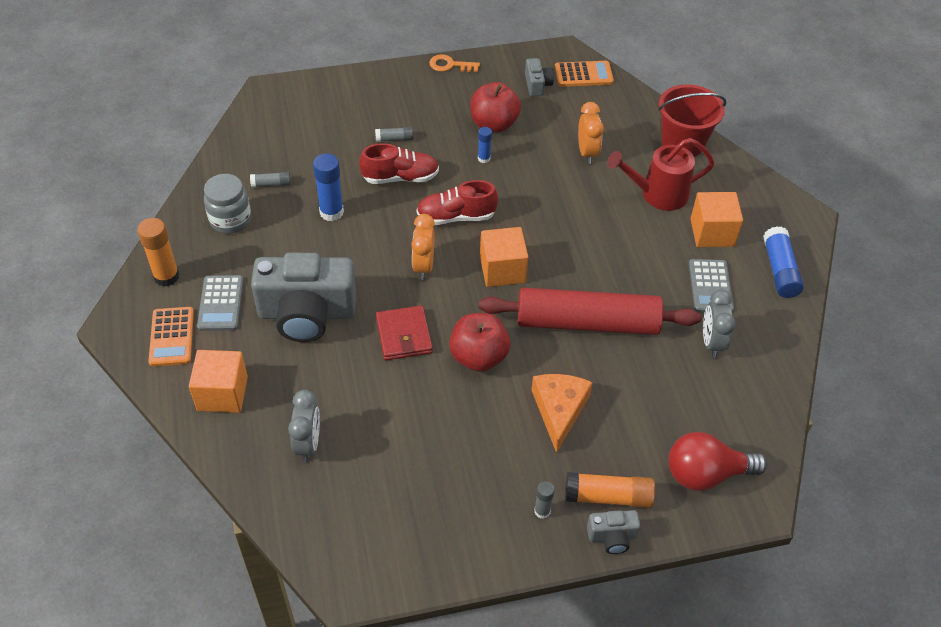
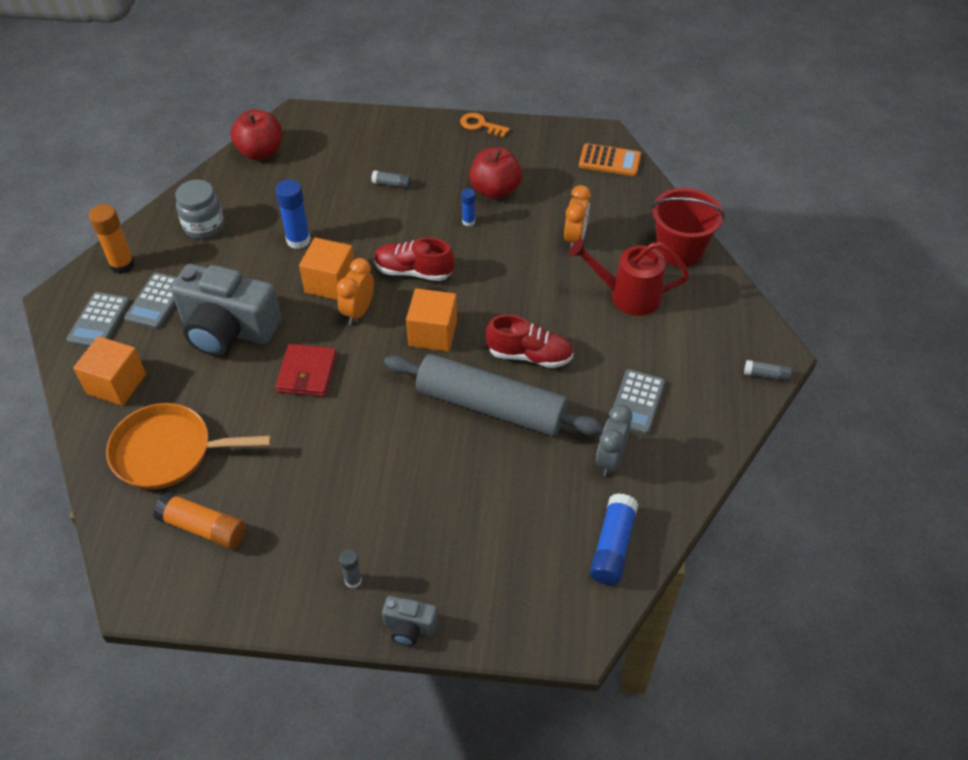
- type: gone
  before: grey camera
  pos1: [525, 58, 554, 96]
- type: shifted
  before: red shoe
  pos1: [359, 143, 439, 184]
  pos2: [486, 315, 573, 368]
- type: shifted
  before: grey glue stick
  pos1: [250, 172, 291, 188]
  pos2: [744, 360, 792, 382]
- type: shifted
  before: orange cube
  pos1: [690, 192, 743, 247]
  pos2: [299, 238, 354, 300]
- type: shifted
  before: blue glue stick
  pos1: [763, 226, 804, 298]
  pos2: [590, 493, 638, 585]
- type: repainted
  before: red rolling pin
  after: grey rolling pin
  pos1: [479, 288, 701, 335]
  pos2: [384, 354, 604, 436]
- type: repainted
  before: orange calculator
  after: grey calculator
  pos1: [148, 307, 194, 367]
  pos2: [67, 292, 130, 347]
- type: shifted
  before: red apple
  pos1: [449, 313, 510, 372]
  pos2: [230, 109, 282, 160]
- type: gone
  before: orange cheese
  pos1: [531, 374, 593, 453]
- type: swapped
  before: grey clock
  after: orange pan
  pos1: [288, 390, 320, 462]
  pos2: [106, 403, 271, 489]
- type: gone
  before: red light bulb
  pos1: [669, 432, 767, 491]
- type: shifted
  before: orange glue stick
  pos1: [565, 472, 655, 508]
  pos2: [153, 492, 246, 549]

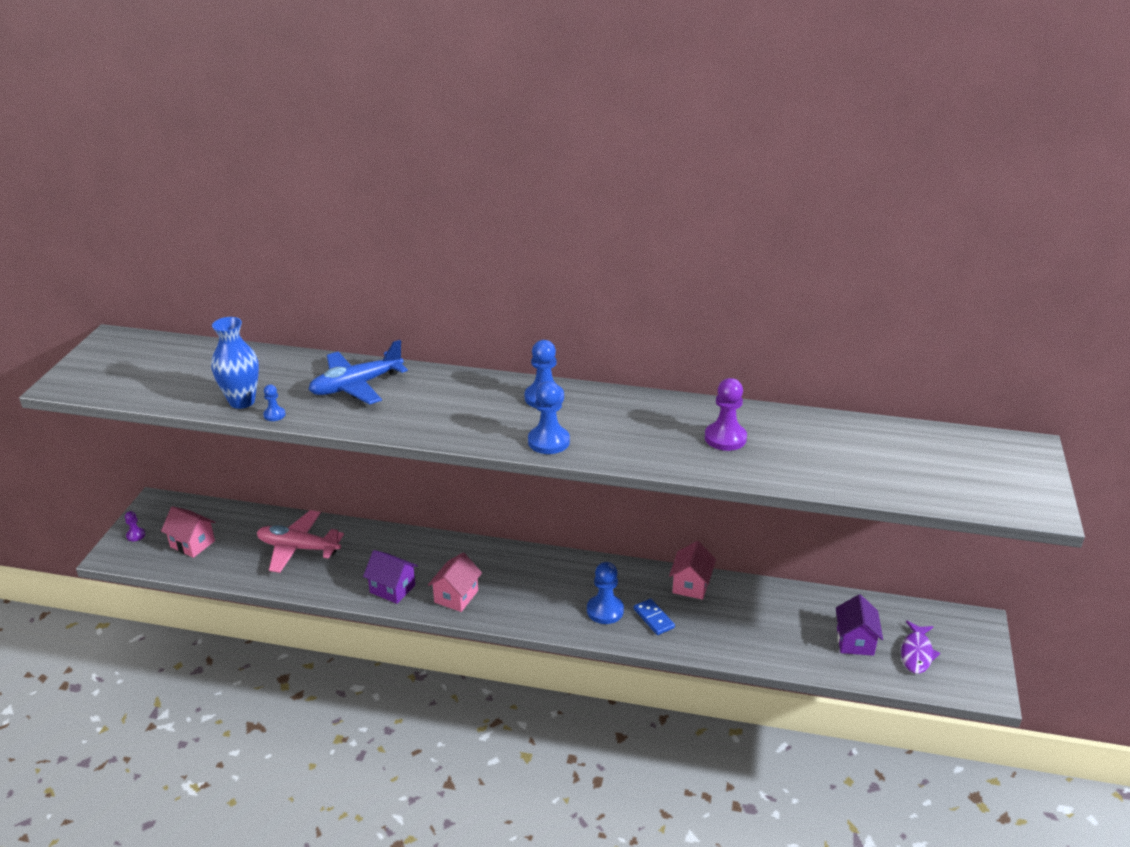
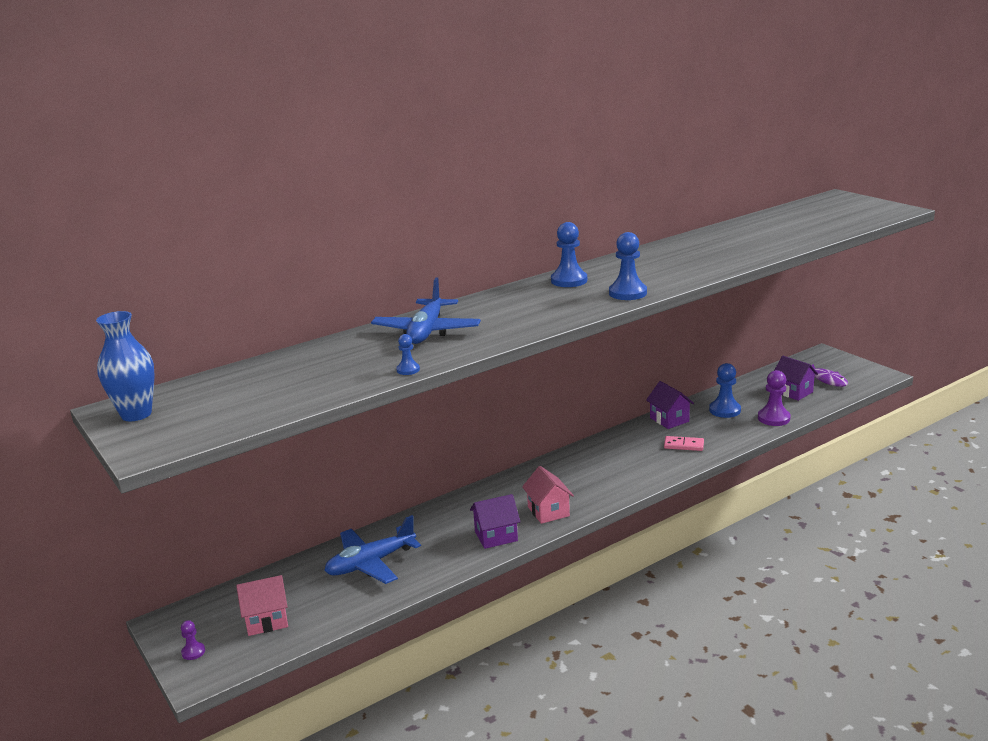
- type: shifted
  before: blue vase
  pos1: [211, 317, 259, 409]
  pos2: [96, 311, 155, 421]
- type: shifted
  before: purple pawn
  pos1: [705, 378, 747, 451]
  pos2: [758, 370, 791, 426]
- type: repainted
  before: pink plane
  after: blue plane
  pos1: [257, 510, 344, 573]
  pos2: [324, 515, 421, 584]
- type: repainted
  before: pink house
  after: purple house
  pos1: [669, 541, 716, 600]
  pos2: [646, 381, 694, 429]
- type: shifted
  before: blue pawn
  pos1: [587, 562, 624, 624]
  pos2: [709, 363, 741, 418]
- type: repainted
  before: blue domino
  after: pink domino
  pos1: [634, 599, 675, 635]
  pos2: [664, 436, 704, 451]

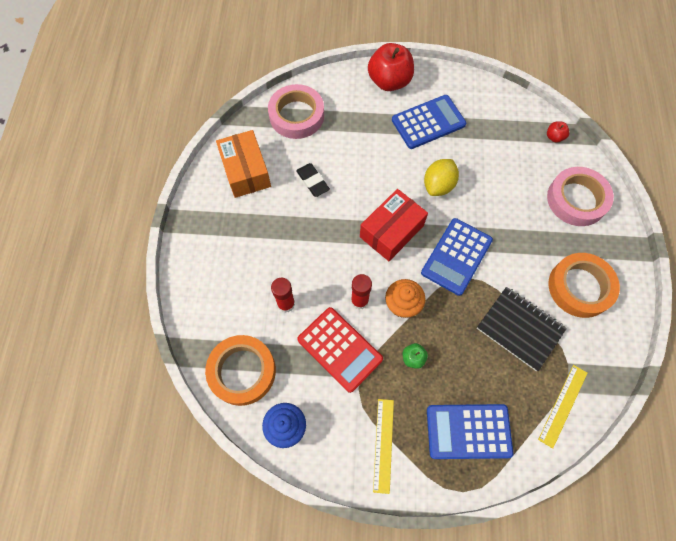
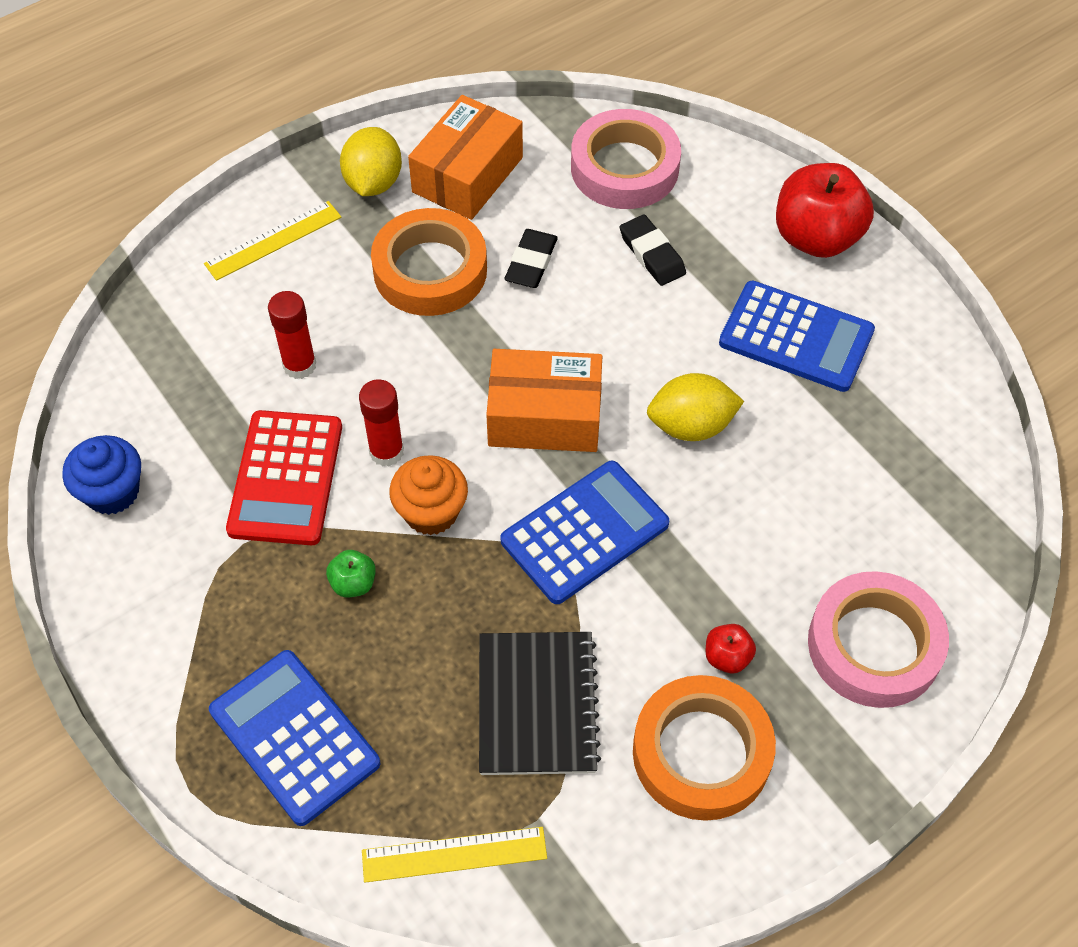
- type: shifted
  before: red apple
  pos1: [547, 121, 569, 143]
  pos2: [706, 624, 756, 673]
- type: repainted
  before: red box
  after: orange box
  pos1: [360, 189, 428, 261]
  pos2: [486, 349, 602, 452]
- type: rotated
  before: blue calculator
  pos1: [421, 218, 493, 296]
  pos2: [500, 461, 669, 604]
  turn: 150
- type: shifted
  before: orange tape
  pos1: [205, 335, 276, 406]
  pos2: [371, 208, 487, 316]
- type: shifted
  before: yellow ruler
  pos1: [373, 399, 394, 494]
  pos2: [204, 201, 341, 281]
- type: new
  after: yellow lemon
  pos2: [340, 127, 402, 196]
- type: new
  after: black eraser
  pos2: [620, 214, 686, 286]

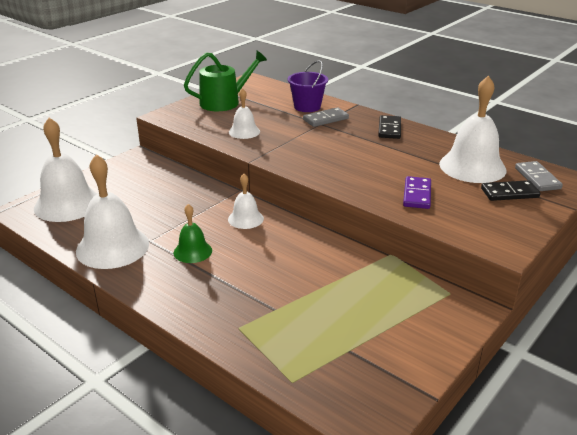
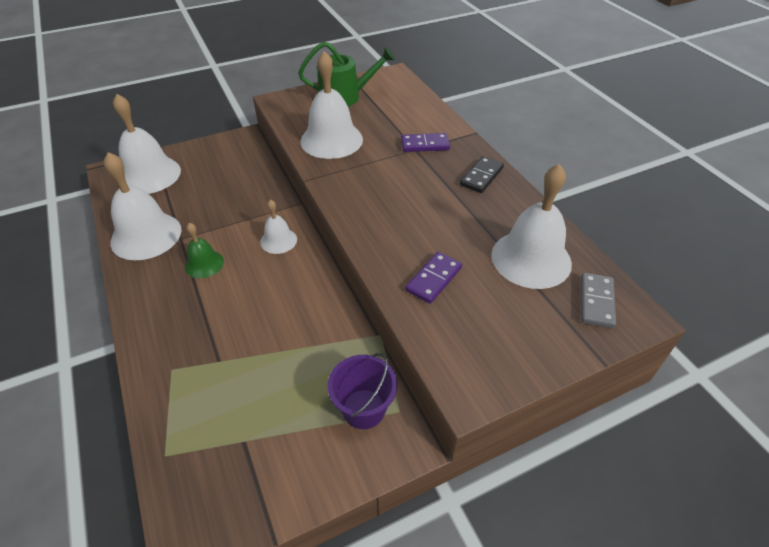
- type: shifted
  before: purple bucket
  pos1: [288, 60, 328, 112]
  pos2: [328, 353, 397, 429]
- type: scaled
  before: white bell
  pos1: [229, 89, 260, 139]
  pos2: [300, 51, 363, 159]
  scale: 1.88
- type: repainted
  before: grey domino
  after: purple domino
  pos1: [303, 107, 349, 127]
  pos2: [401, 133, 450, 152]
- type: gone
  before: black domino
  pos1: [481, 180, 541, 201]

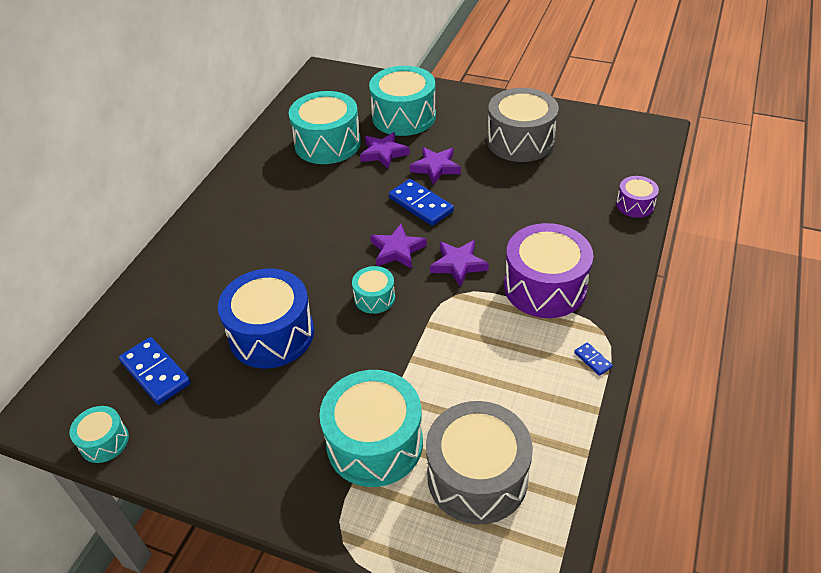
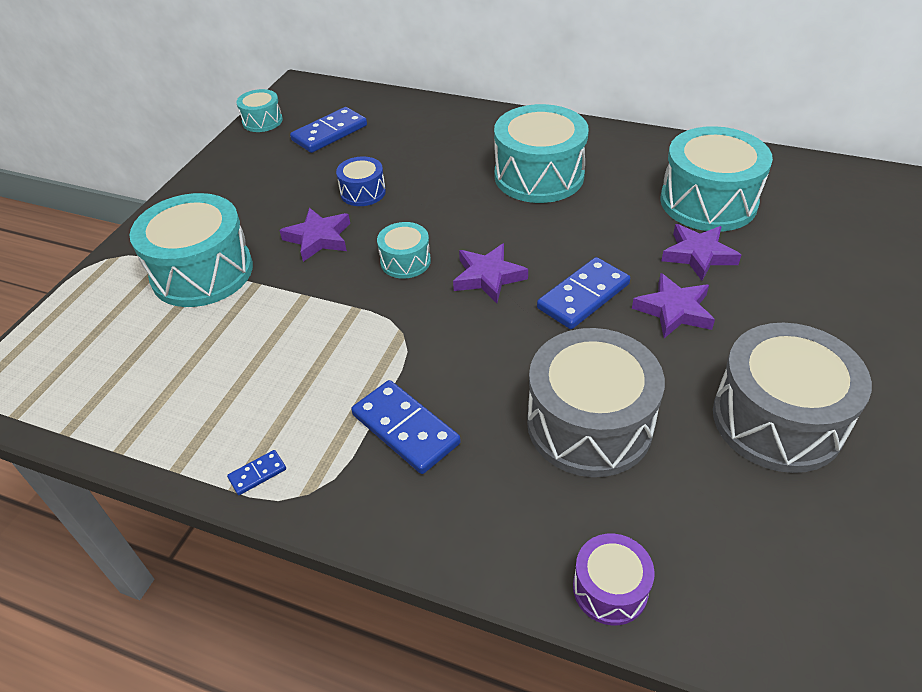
- type: shifted
  before: turquoise drum
  pos1: [369, 66, 436, 136]
  pos2: [494, 104, 589, 203]
- type: swapped
  before: purple drum
  after: blue domino
  pos1: [504, 223, 593, 318]
  pos2: [351, 380, 461, 474]
- type: shifted
  before: purple star
  pos1: [430, 240, 489, 287]
  pos2: [279, 208, 350, 262]
- type: scaled
  before: blue drum
  pos1: [218, 269, 314, 368]
  pos2: [336, 156, 386, 206]
  scale: 0.5
- type: shifted
  before: grey drum
  pos1: [426, 401, 533, 525]
  pos2: [527, 328, 665, 477]

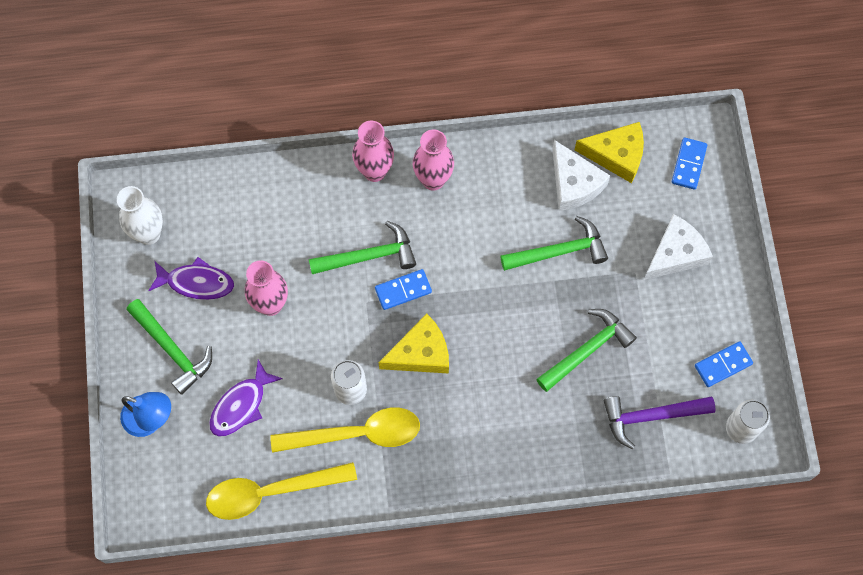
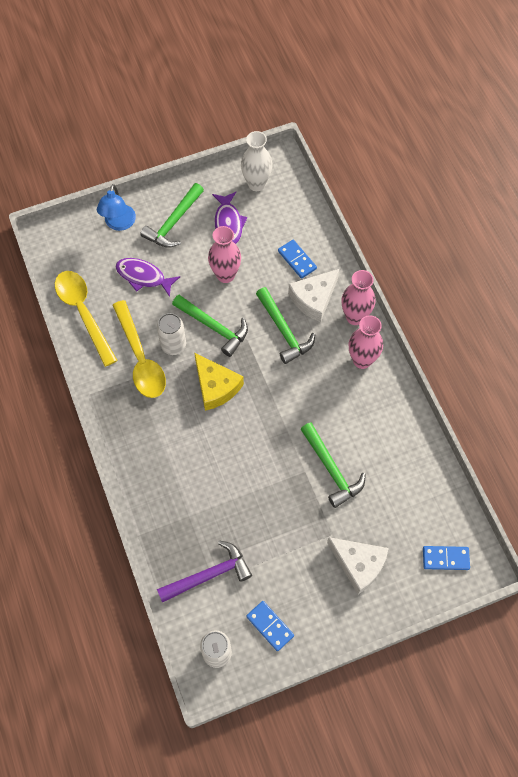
- type: gone
  before: yellow cheese
  pos1: [575, 122, 644, 183]
- type: shifted
  before: white cheese
  pos1: [552, 140, 610, 211]
  pos2: [288, 269, 339, 322]
- type: shifted
  before: blue domino
  pos1: [375, 269, 432, 310]
  pos2: [278, 240, 317, 279]
- type: shifted
  before: green hammer
  pos1: [536, 309, 637, 392]
  pos2: [172, 295, 248, 357]
- type: rotated
  before: purple hammer
  pos1: [604, 396, 716, 449]
  pos2: [157, 540, 252, 603]
  turn: 90

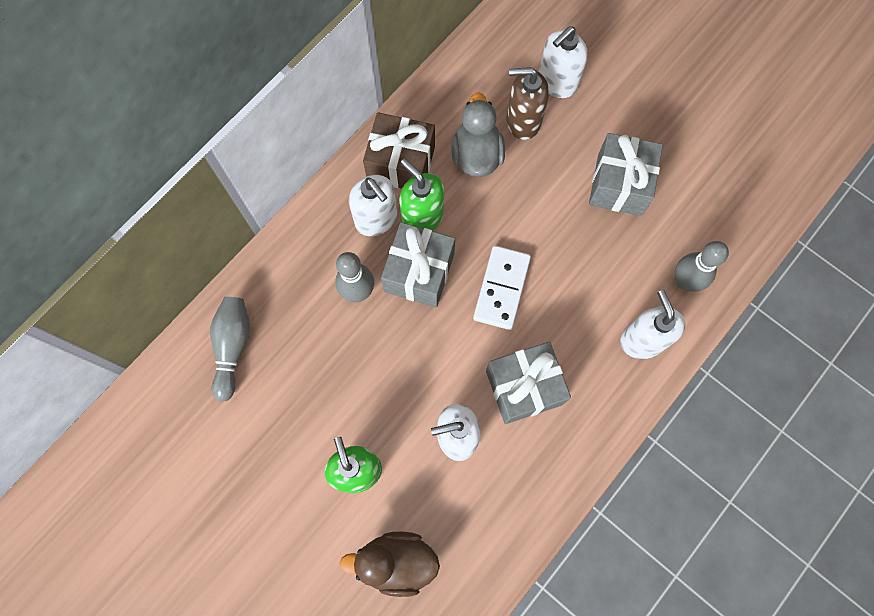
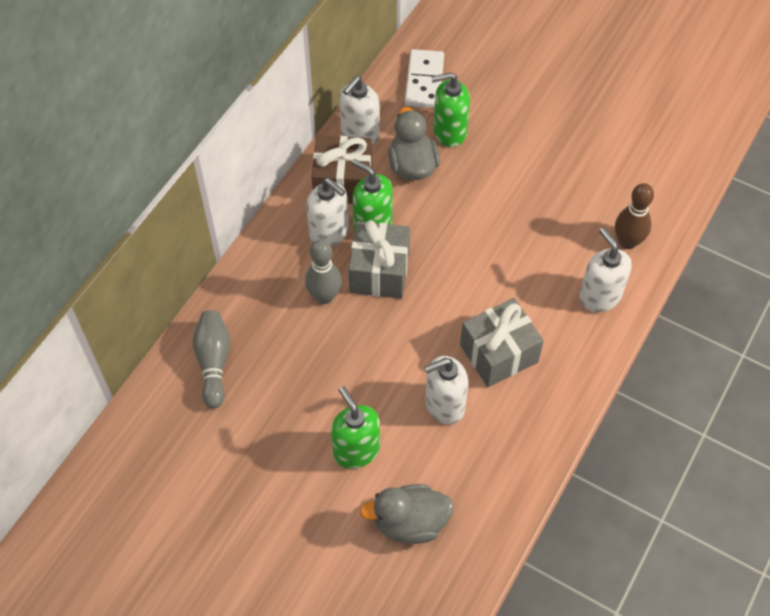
- type: shifted
  before: white soap dispenser
  pos1: [539, 26, 588, 98]
  pos2: [339, 76, 380, 145]
- type: repainted
  before: brown soap dispenser
  after: green soap dispenser
  pos1: [506, 67, 549, 140]
  pos2: [431, 72, 470, 147]
- type: gone
  before: grey gift
  pos1: [589, 133, 663, 216]
- type: repainted
  before: grey bowling pin
  after: brown bowling pin
  pos1: [675, 241, 729, 292]
  pos2: [615, 183, 654, 249]
- type: shifted
  before: white domino
  pos1: [473, 245, 531, 330]
  pos2: [405, 49, 444, 108]
- type: repainted
  before: brown duck
  after: grey duck
  pos1: [339, 532, 440, 597]
  pos2: [360, 484, 454, 544]

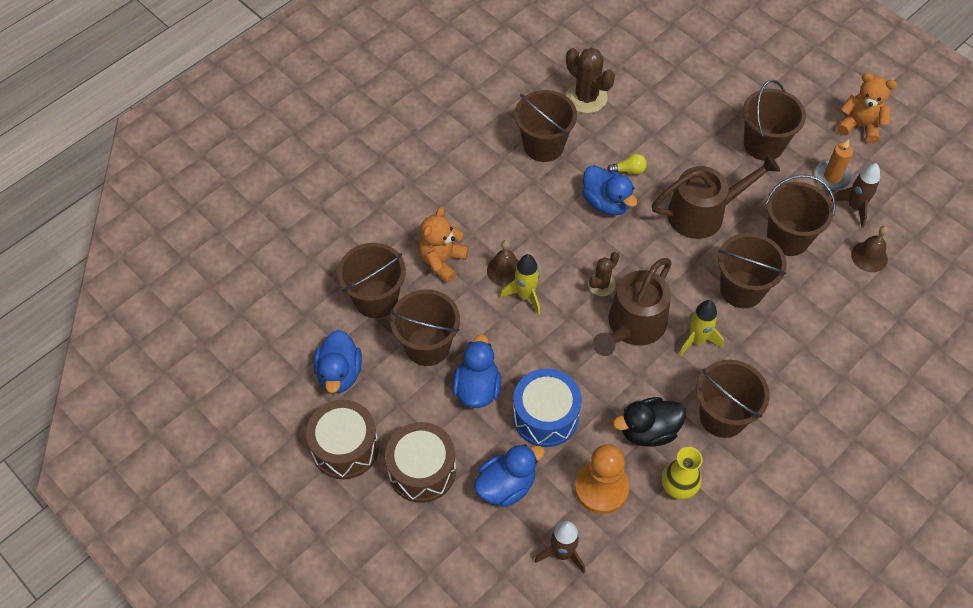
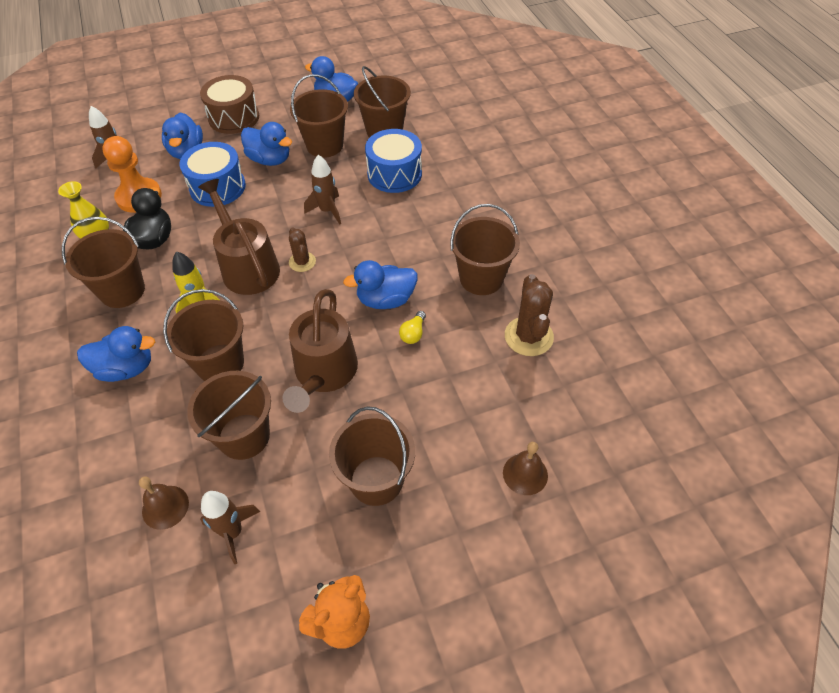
- type: rotated
  before: brown cactus
  pos1: [566, 47, 615, 113]
  pos2: [505, 274, 554, 356]
  turn: -75
- type: gone
  before: orange candle
  pos1: [815, 139, 853, 190]
- type: swapped
  before: orange teddy bear
  after: blue drum
  pos1: [419, 207, 469, 283]
  pos2: [365, 129, 422, 193]
- type: shifted
  before: brown bell
  pos1: [487, 240, 519, 286]
  pos2: [503, 442, 548, 495]
- type: repainted
  before: yellow rocket
  after: brown rocket
  pos1: [500, 254, 540, 315]
  pos2: [304, 155, 341, 225]
- type: gone
  before: brown drum
  pos1: [306, 400, 379, 479]
- type: new
  after: blue duck
  pos2: [77, 326, 155, 382]

